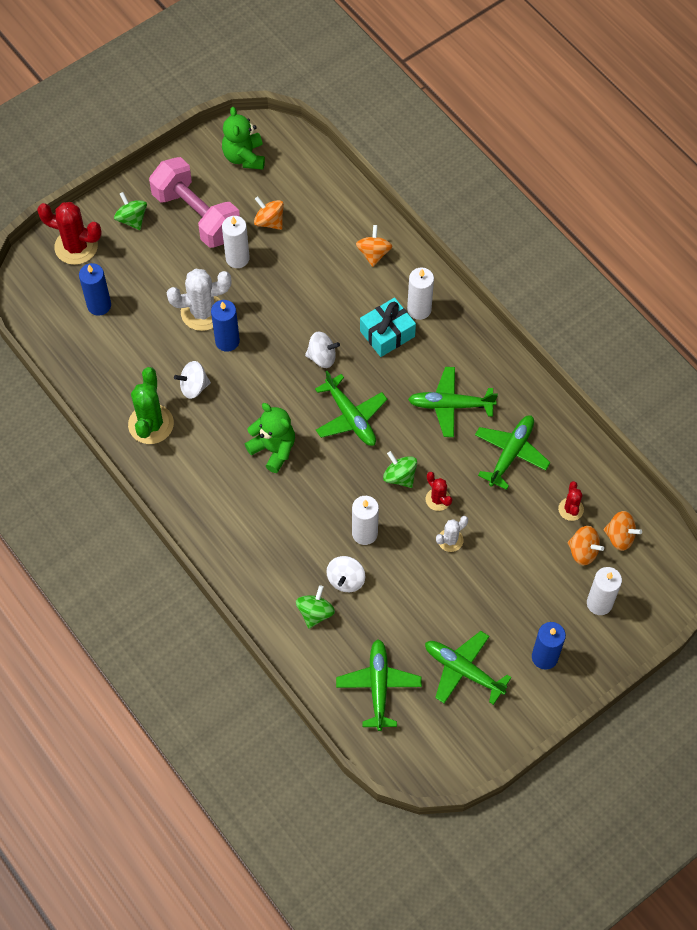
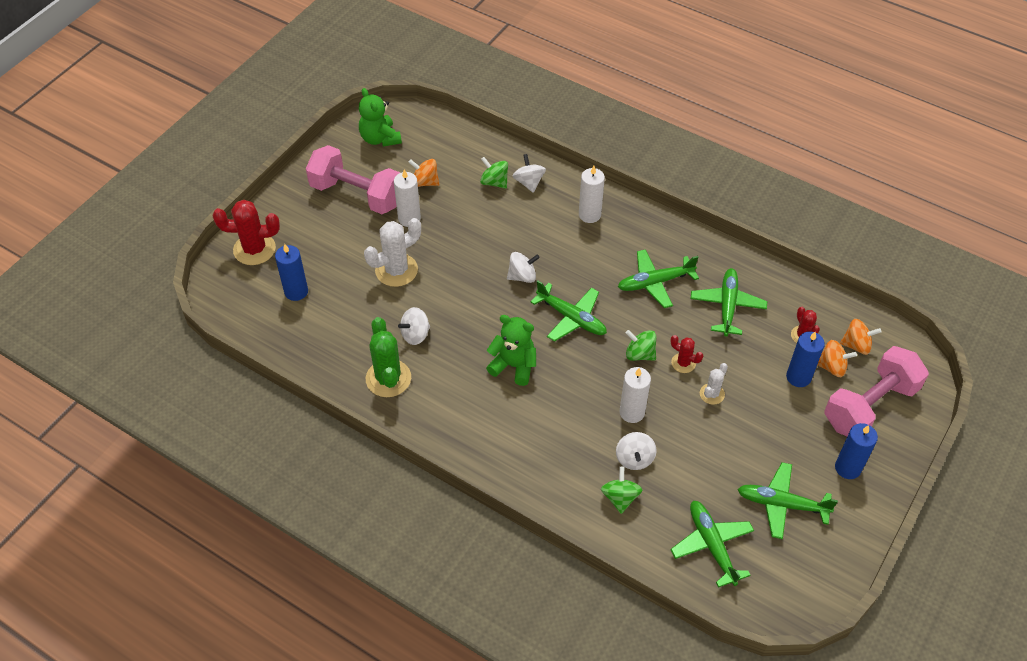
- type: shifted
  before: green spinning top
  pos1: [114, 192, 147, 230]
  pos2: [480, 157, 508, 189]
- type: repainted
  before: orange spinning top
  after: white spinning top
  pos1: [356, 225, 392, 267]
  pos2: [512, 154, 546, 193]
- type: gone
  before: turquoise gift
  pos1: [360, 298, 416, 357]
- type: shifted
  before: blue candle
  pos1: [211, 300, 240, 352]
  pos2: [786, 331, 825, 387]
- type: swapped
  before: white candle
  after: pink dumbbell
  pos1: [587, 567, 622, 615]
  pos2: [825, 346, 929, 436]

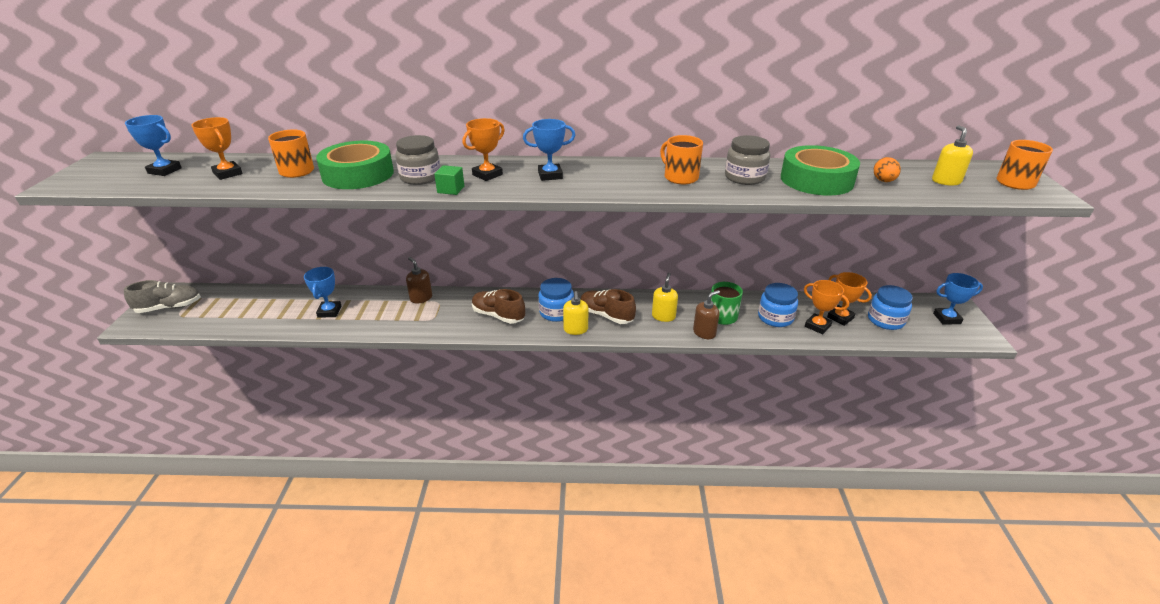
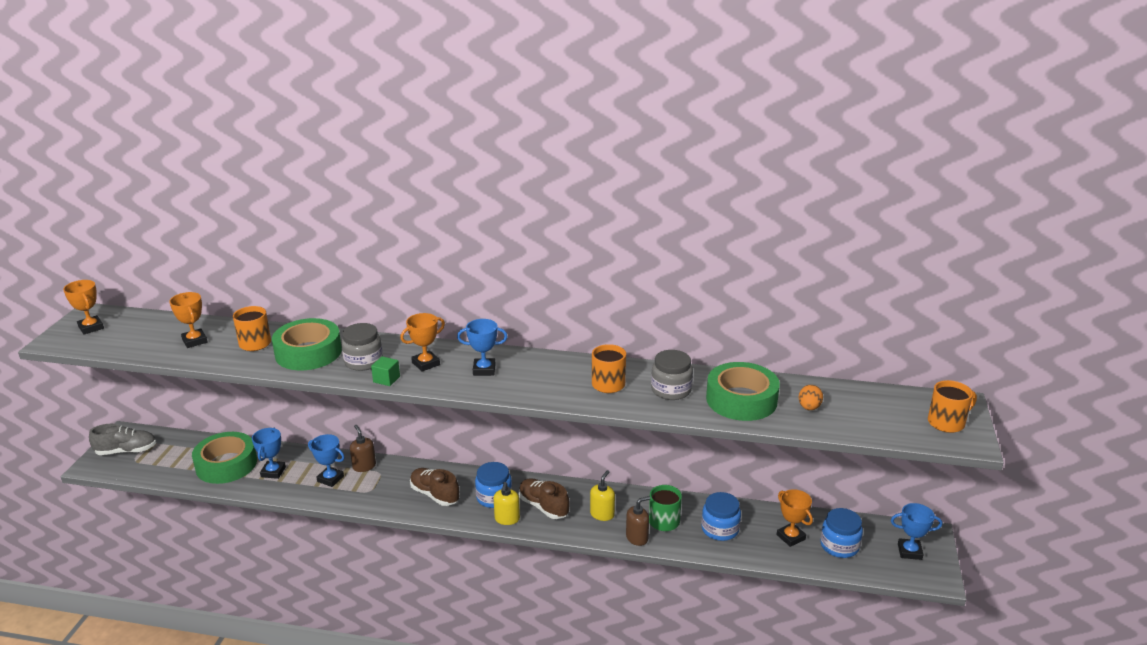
- type: shifted
  before: blue trophy
  pos1: [125, 115, 182, 176]
  pos2: [308, 434, 345, 487]
- type: gone
  before: yellow soap dispenser
  pos1: [932, 125, 973, 186]
- type: shifted
  before: orange trophy
  pos1: [804, 280, 849, 334]
  pos2: [63, 280, 104, 334]
- type: new
  after: green tape
  pos2: [192, 432, 257, 484]

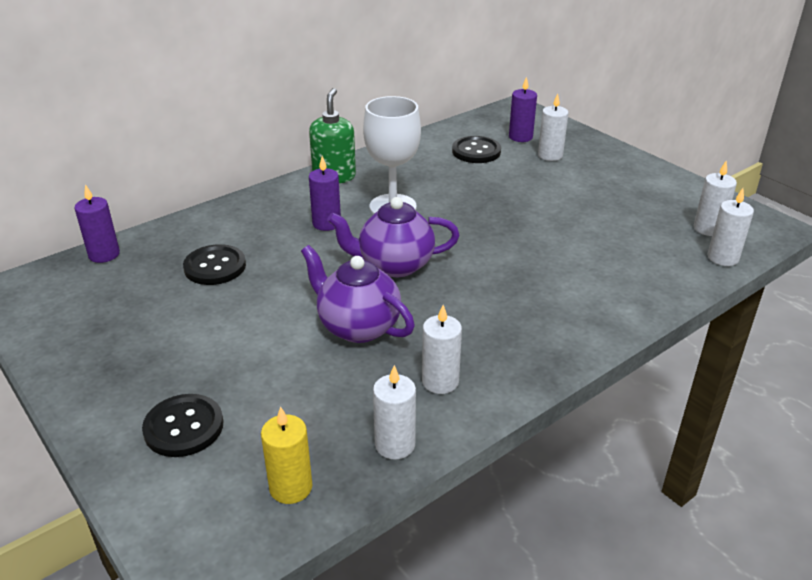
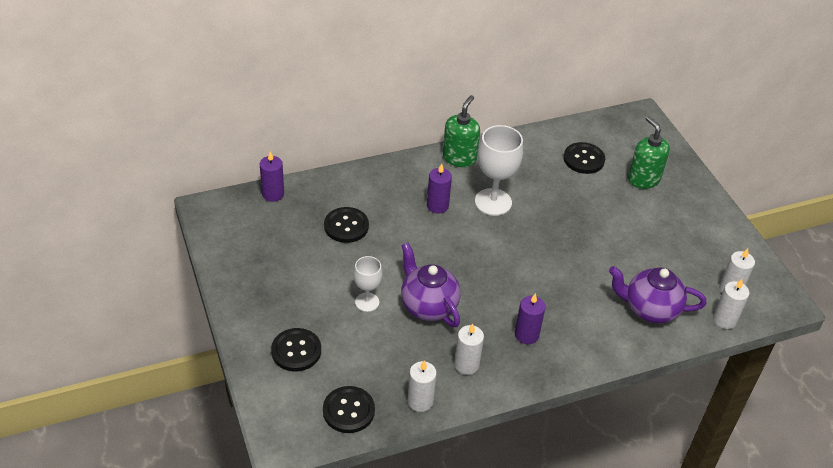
- type: shifted
  before: purple candle
  pos1: [509, 77, 537, 142]
  pos2: [515, 293, 546, 344]
- type: swapped
  before: white candle
  after: green soap dispenser
  pos1: [538, 93, 569, 161]
  pos2: [628, 116, 670, 189]
- type: shifted
  before: purple teapot
  pos1: [327, 197, 460, 277]
  pos2: [609, 266, 706, 323]
- type: swapped
  before: yellow candle
  after: black button
  pos1: [261, 407, 312, 504]
  pos2: [323, 386, 375, 433]
- type: new
  after: white goblet
  pos2: [354, 256, 382, 312]

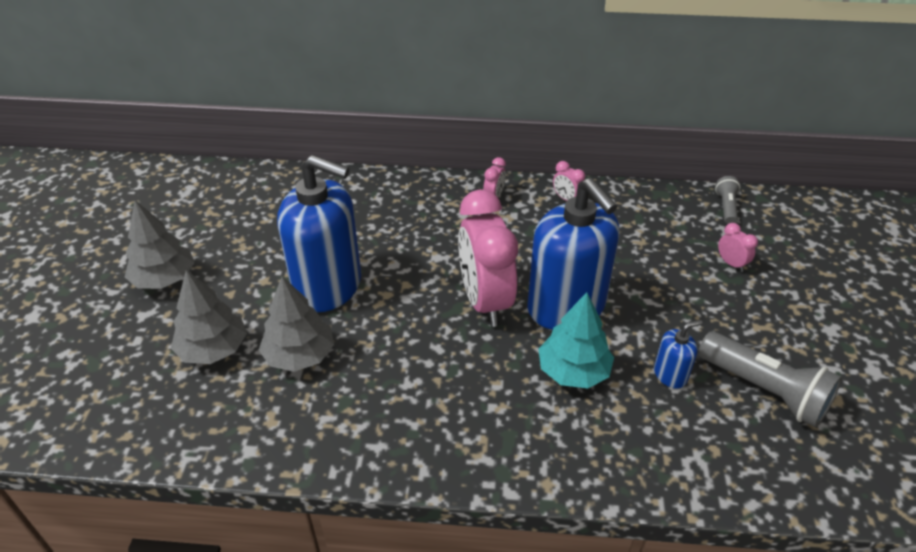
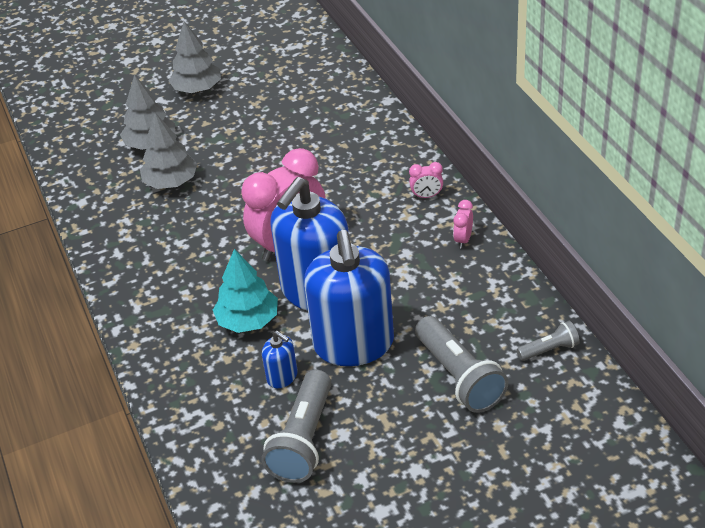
- type: shifted
  before: blue soap dispenser
  pos1: [277, 155, 361, 312]
  pos2: [304, 230, 394, 366]
- type: swapped
  before: pink clock
  after: grey flashlight
  pos1: [718, 223, 758, 272]
  pos2: [415, 316, 508, 413]

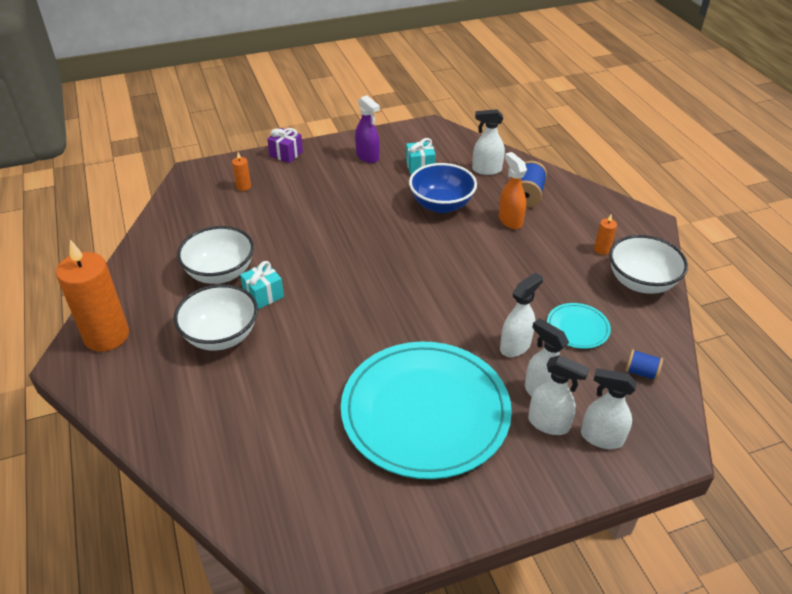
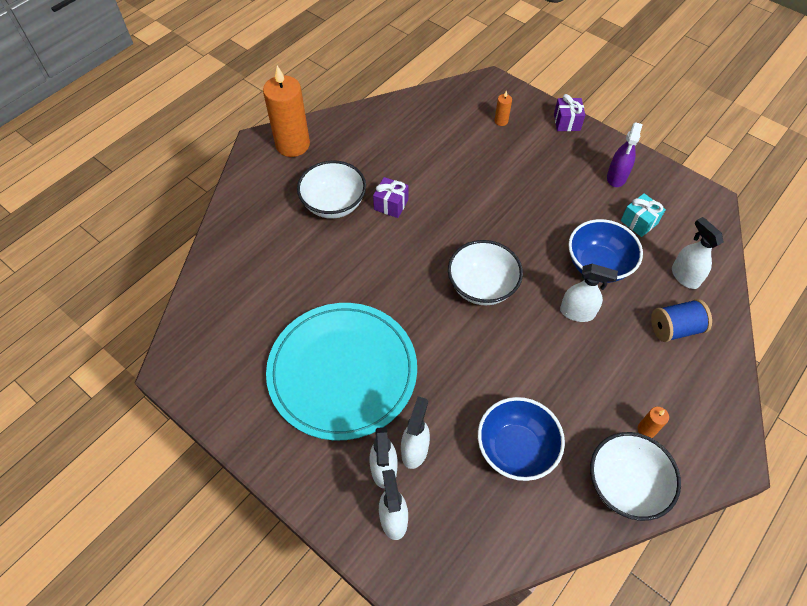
- type: gone
  before: orange spray bottle
  pos1: [499, 152, 527, 229]
- type: shifted
  before: white bowl
  pos1: [177, 226, 254, 284]
  pos2: [448, 240, 523, 305]
- type: repainted
  before: turquoise gift
  after: purple gift
  pos1: [240, 261, 284, 309]
  pos2: [373, 177, 408, 218]
- type: shifted
  before: white spray bottle
  pos1: [500, 272, 543, 357]
  pos2: [560, 264, 618, 322]
- type: swapped
  before: turquoise plate
  after: blue bowl
  pos1: [547, 303, 611, 349]
  pos2: [478, 397, 565, 481]
- type: gone
  before: blue spool
  pos1: [625, 349, 663, 381]

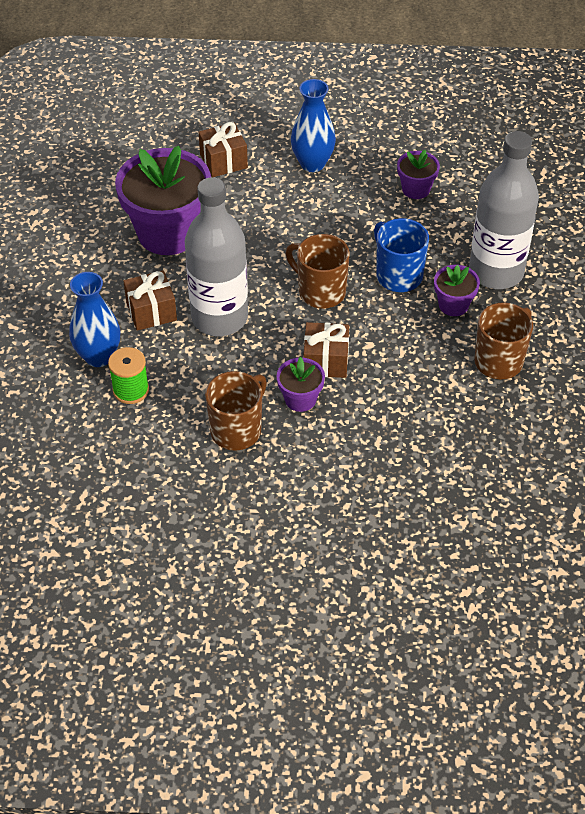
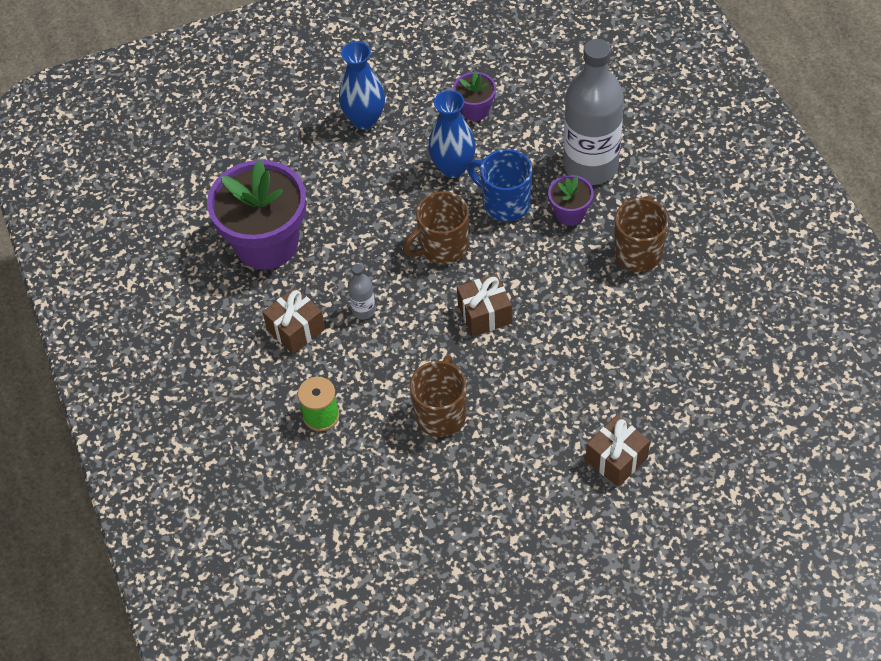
- type: shifted
  before: brown gift
  pos1: [199, 122, 248, 177]
  pos2: [586, 415, 650, 487]
- type: scaled
  before: grey bottle
  pos1: [185, 177, 248, 336]
  pos2: [348, 264, 375, 320]
  scale: 0.41
- type: rotated
  before: brown mug
  pos1: [286, 234, 350, 309]
  pos2: [403, 191, 469, 265]
  turn: -45
- type: shifted
  before: blue vase
  pos1: [69, 272, 120, 367]
  pos2: [428, 90, 476, 178]
- type: gone
  before: purple flower pot
  pos1: [277, 357, 325, 412]

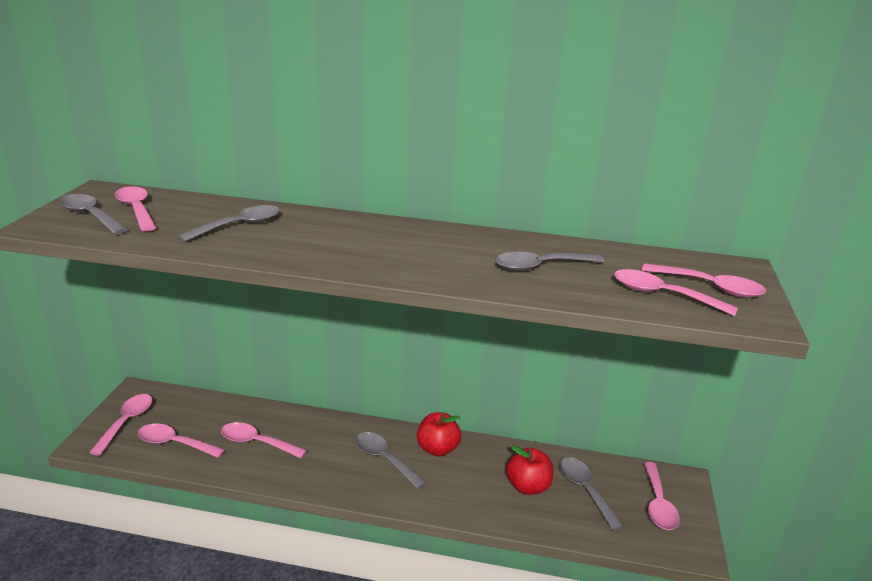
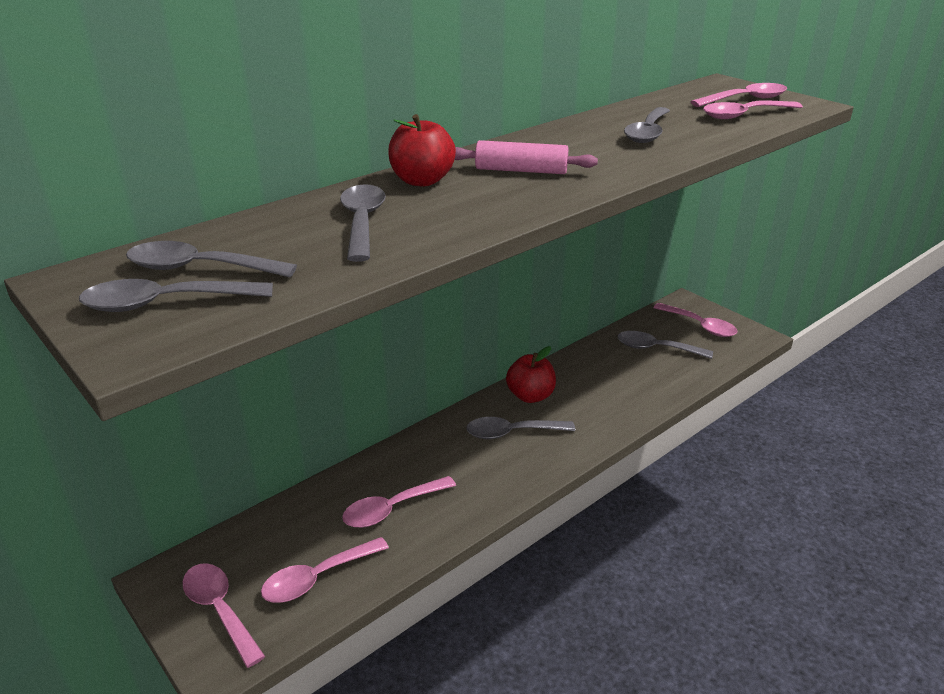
- type: repainted
  before: pink spoon
  after: grey spoon
  pos1: [115, 186, 156, 231]
  pos2: [126, 241, 297, 278]
- type: shifted
  before: red apple
  pos1: [506, 446, 553, 495]
  pos2: [388, 114, 456, 186]
- type: new
  after: pink rolling pin
  pos2: [454, 140, 598, 174]

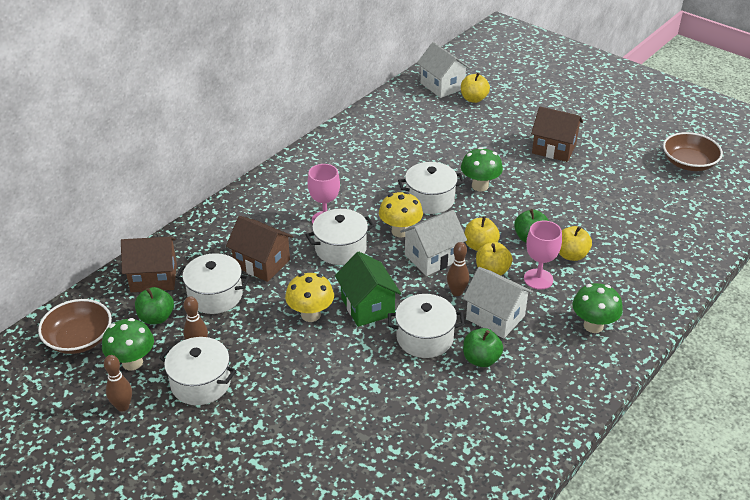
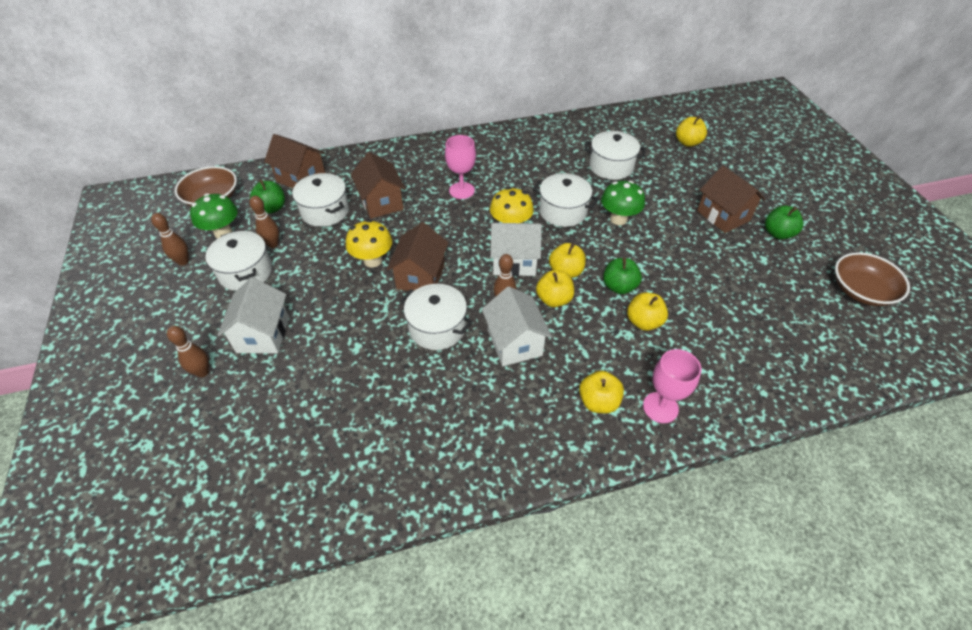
- type: shifted
  before: white house
  pos1: [417, 42, 470, 98]
  pos2: [217, 277, 289, 353]
- type: shifted
  before: white pot
  pos1: [306, 209, 375, 265]
  pos2: [584, 131, 645, 180]
- type: shifted
  before: pink goblet
  pos1: [524, 221, 562, 290]
  pos2: [643, 349, 701, 423]
- type: repainted
  before: green house
  after: brown house
  pos1: [335, 251, 401, 327]
  pos2: [387, 222, 449, 291]
- type: swapped
  before: green mushroom
  after: yellow apple
  pos1: [573, 283, 623, 333]
  pos2: [579, 371, 624, 413]
- type: shifted
  before: green apple
  pos1: [463, 328, 503, 367]
  pos2: [765, 206, 803, 240]
- type: new
  after: brown bowling pin
  pos2: [167, 326, 209, 377]

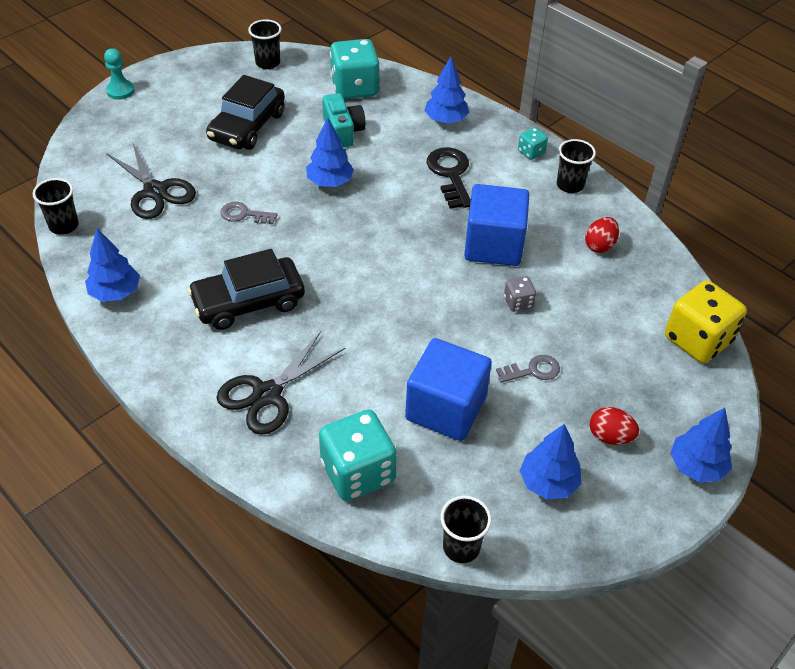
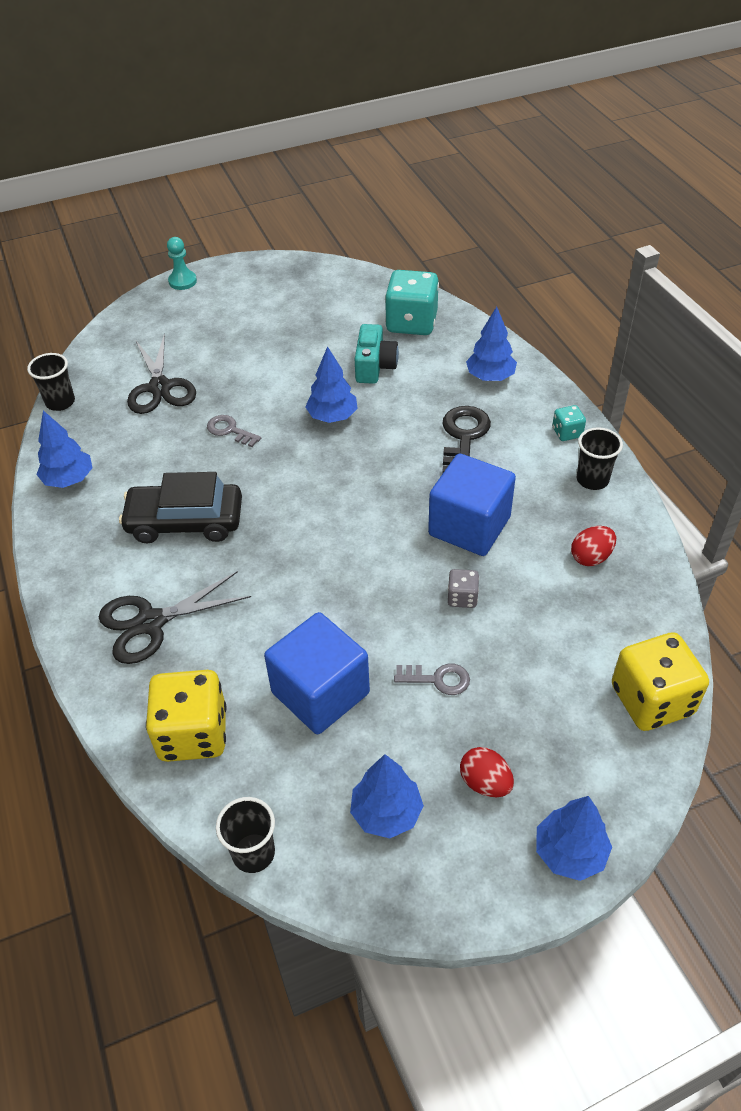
- type: gone
  before: black cup
  pos1: [248, 19, 282, 69]
- type: gone
  before: black car
  pos1: [206, 75, 285, 150]
- type: repainted
  before: turquoise dice
  after: yellow dice
  pos1: [319, 410, 397, 501]
  pos2: [146, 670, 226, 762]

